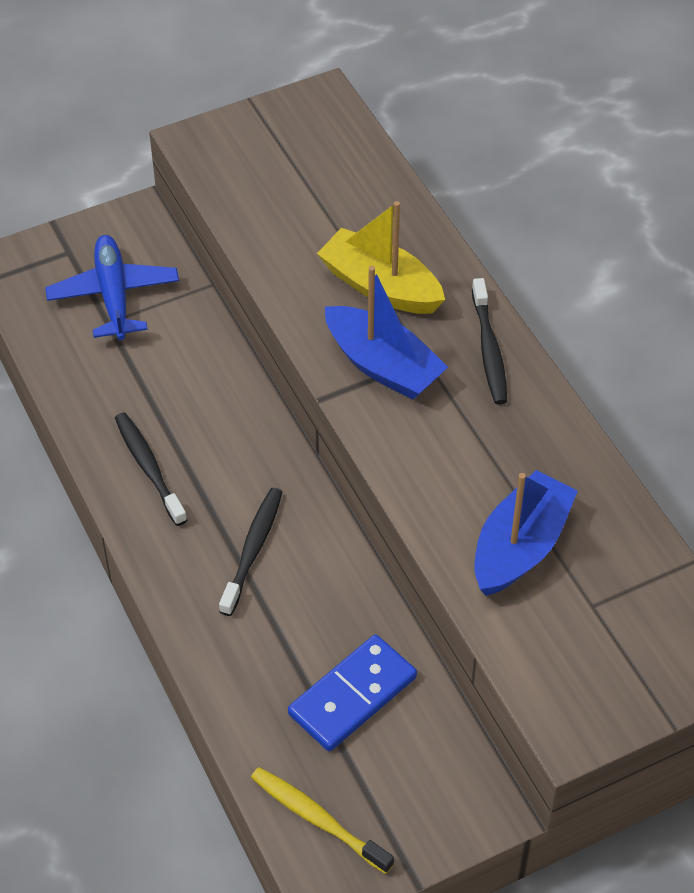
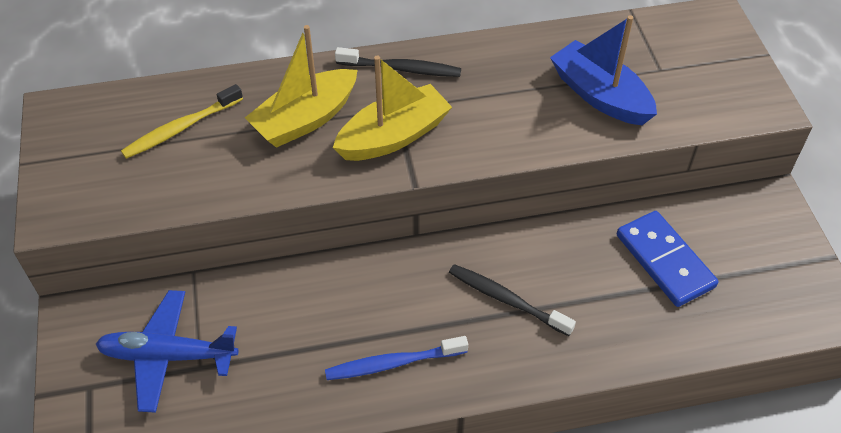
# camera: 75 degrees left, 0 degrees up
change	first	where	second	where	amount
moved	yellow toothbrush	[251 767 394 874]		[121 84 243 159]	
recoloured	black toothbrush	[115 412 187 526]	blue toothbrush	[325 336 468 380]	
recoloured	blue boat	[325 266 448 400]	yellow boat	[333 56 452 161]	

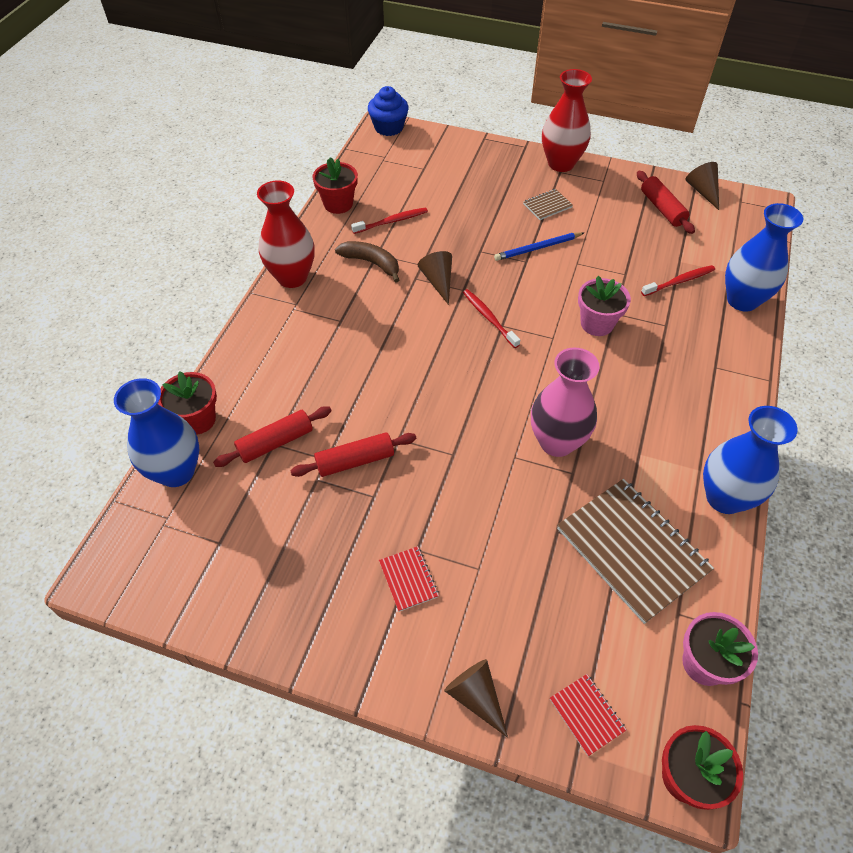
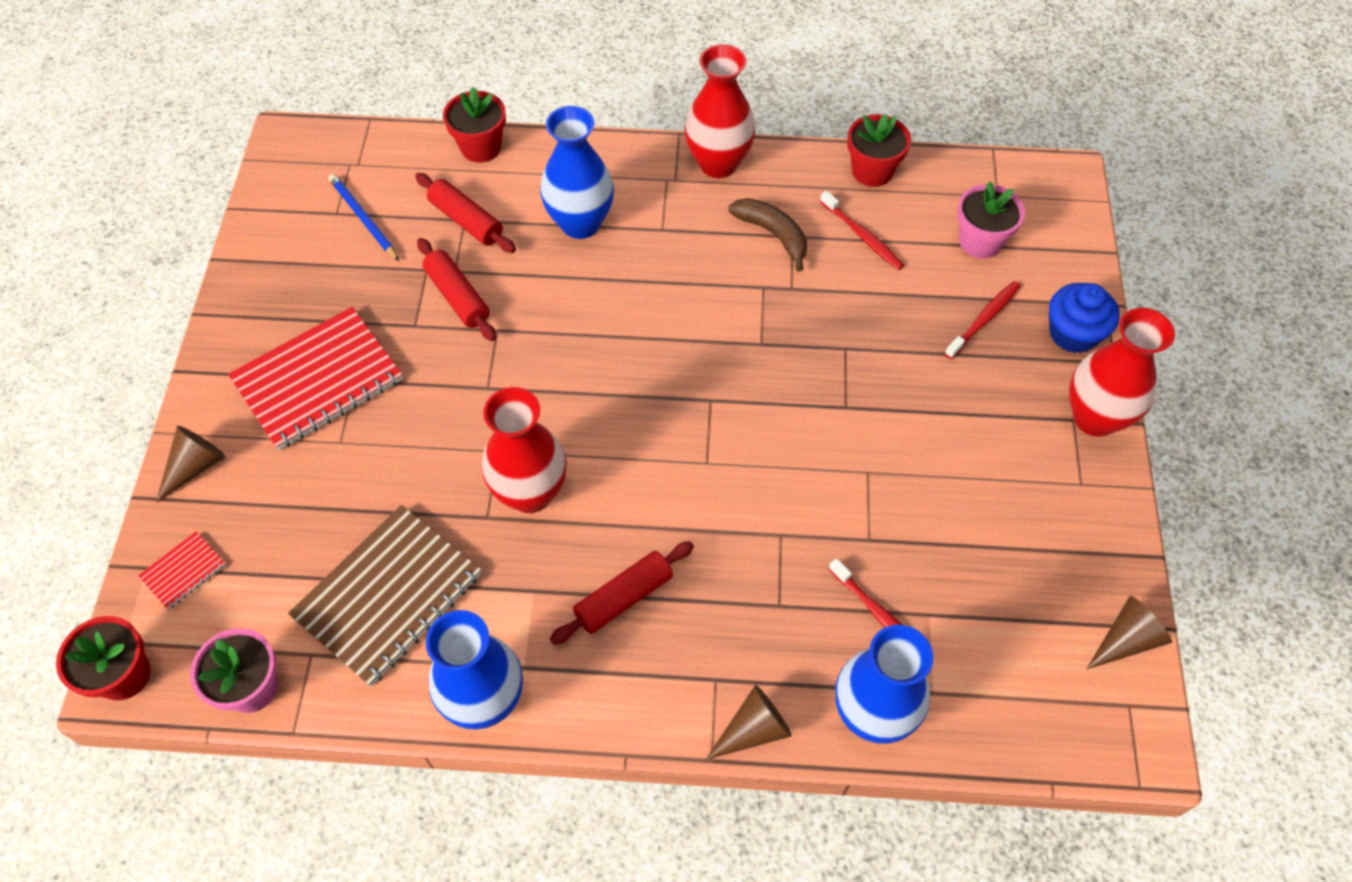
# camera: 75 degrees right, 5 degrees up
change	first	where	second	where	amount
removed	brown notebook	[523 189 573 220]			
moved	blue vase	[114 378 199 487]		[540 106 614 239]	
moved	blue cupcake	[368 86 409 136]		[1049 283 1120 353]	
moved	brown cone	[418 251 452 305]		[706 685 792 760]	
moved	red toothbrush	[463 289 520 348]		[945 281 1021 359]	
moved	blue pencil	[494 232 584 261]		[329 174 399 261]	
moved	pink flower pot	[578 276 631 336]		[957 181 1025 259]	
moved	red rolling pin	[637 171 695 234]		[550 541 694 645]	
recoloured	pink vase	[531 348 600 457]	red vase	[482 387 567 513]	
turned	brown banana	[335 241 399 283]		[728 198 807 271]	60 degrees counterclockwise
resized	red notebook	[379 546 439 612]		[228 307 403 450]	x2.23

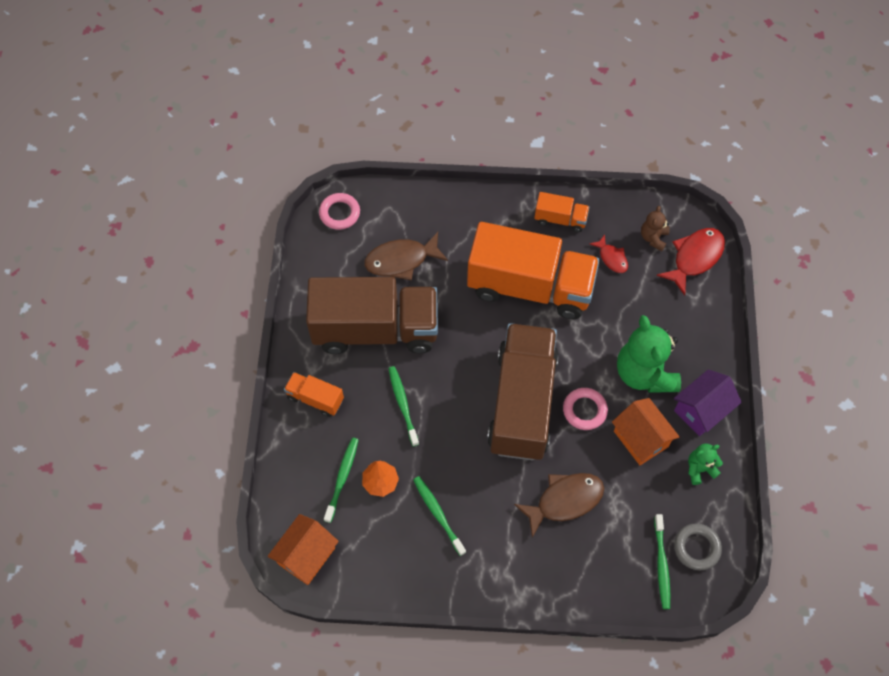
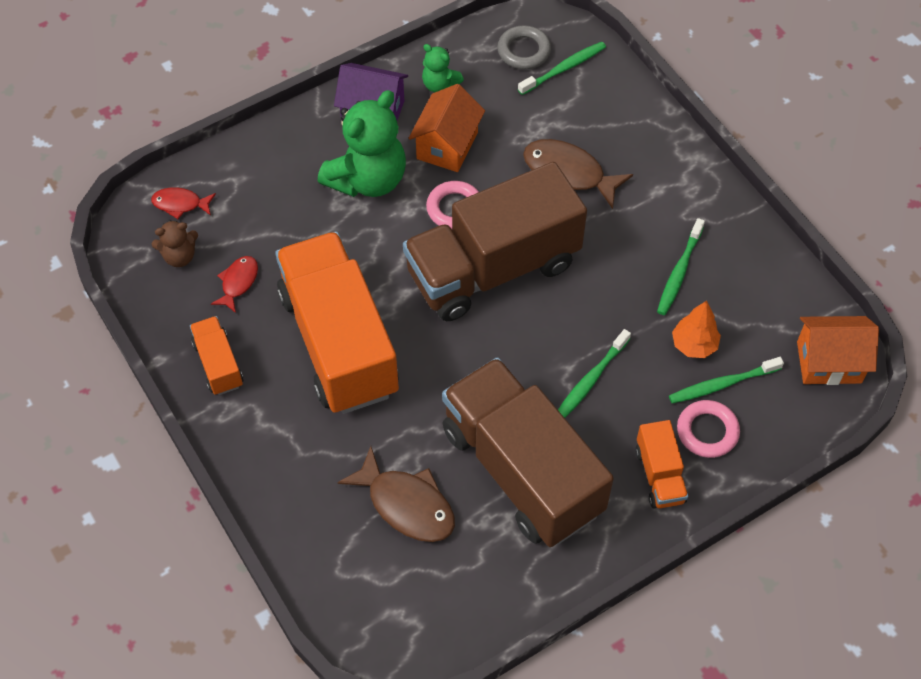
# camera: 125 degrees left, 5 degrees down
change	first	where	second	where	amount
moved	pink ring	[319 193 360 230]		[677 400 740 458]	
resized	red fish	[657 228 725 296]		[151 187 216 219]	x0.57

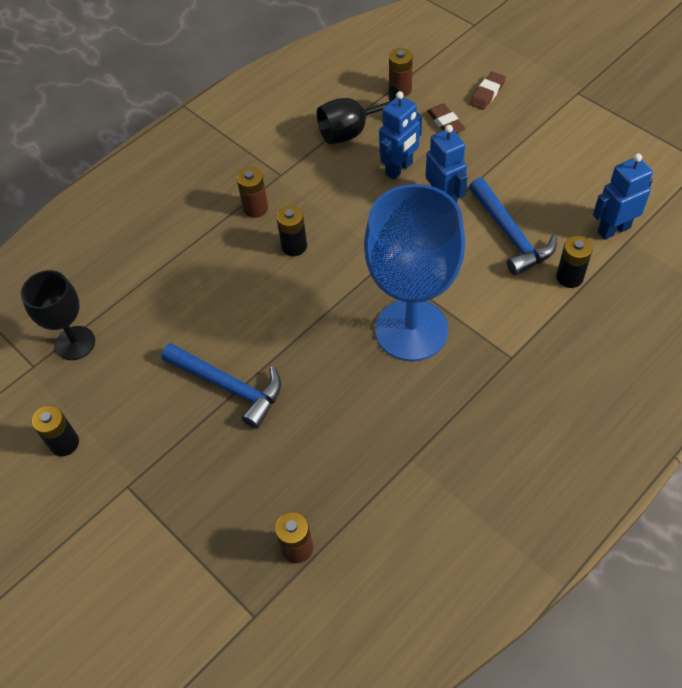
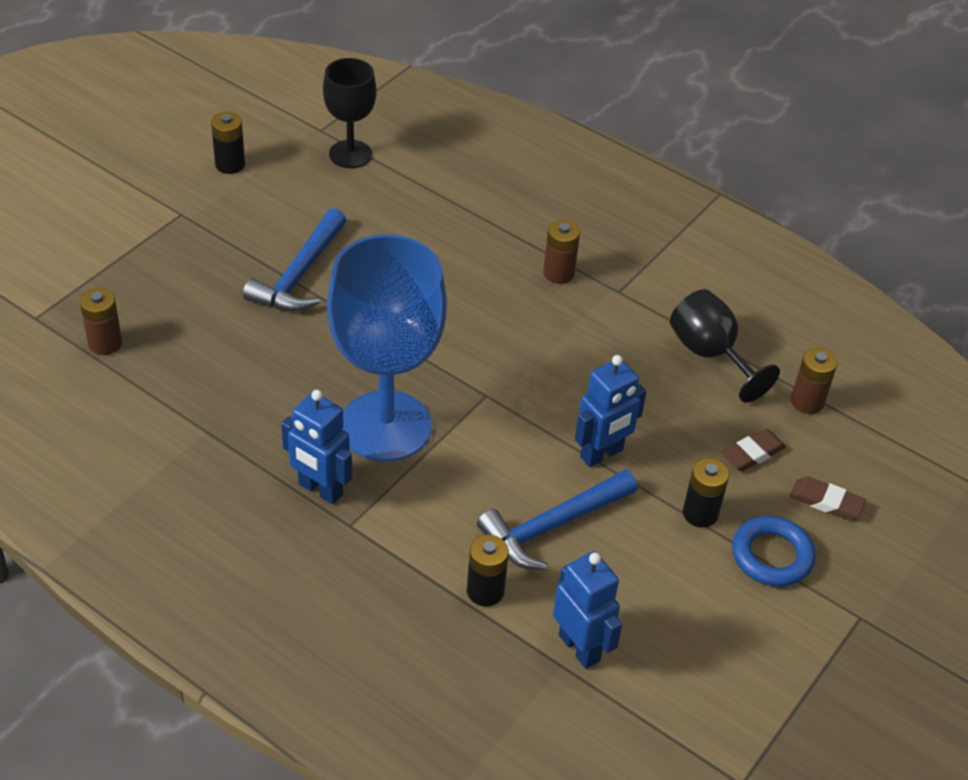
# camera: 75 degrees right, 10 degrees down
change	first	where	second	where	amount
added			blue ring	[732 516 816 587]	
moved	black battery	[276 205 307 256]		[683 458 729 528]	
moved	blue robot	[379 91 422 180]		[281 390 352 504]	

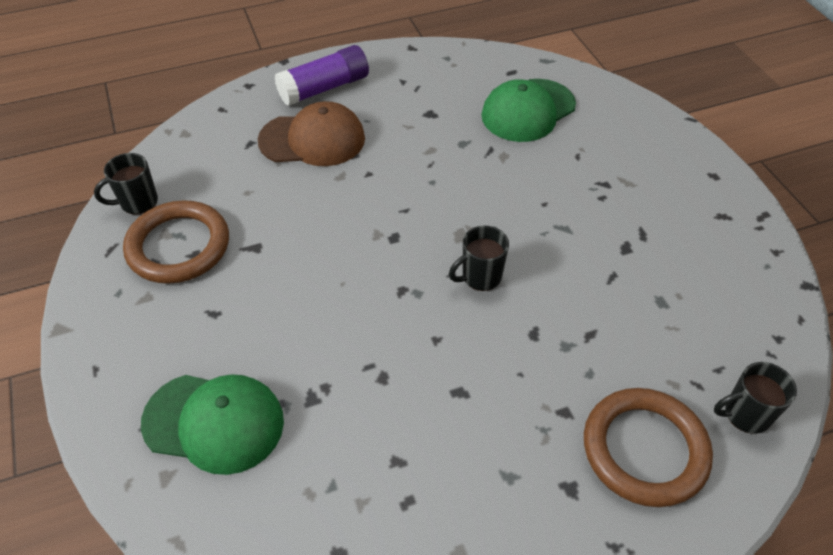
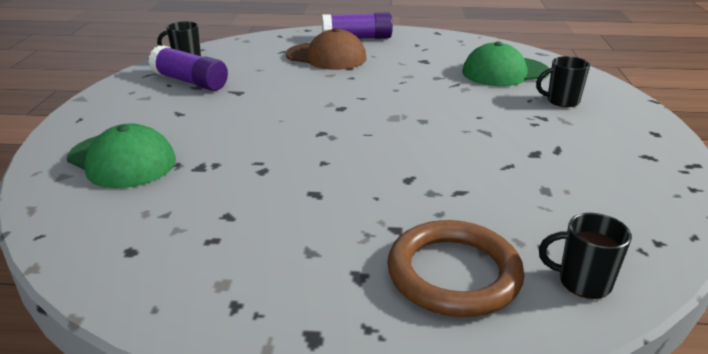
# camera: 25 degrees right, 20 degrees down
change	first	where	second	where	amount
moved	black mug	[449 226 509 291]		[536 56 590 107]	
replaced	brown ring	[123 200 229 284]	purple glue stick	[148 45 228 91]	

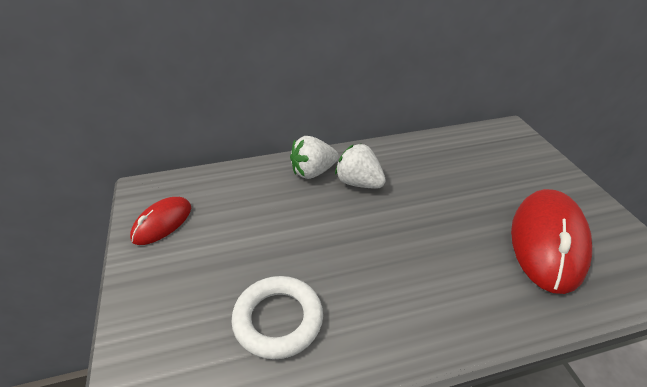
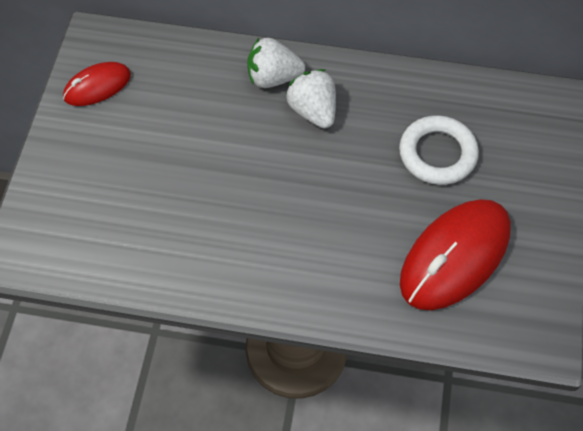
# camera: 25 degrees right, 20 degrees up
change	first	where	second	where	amount
moved	white ring	[231 276 323 360]		[399 115 479 185]	

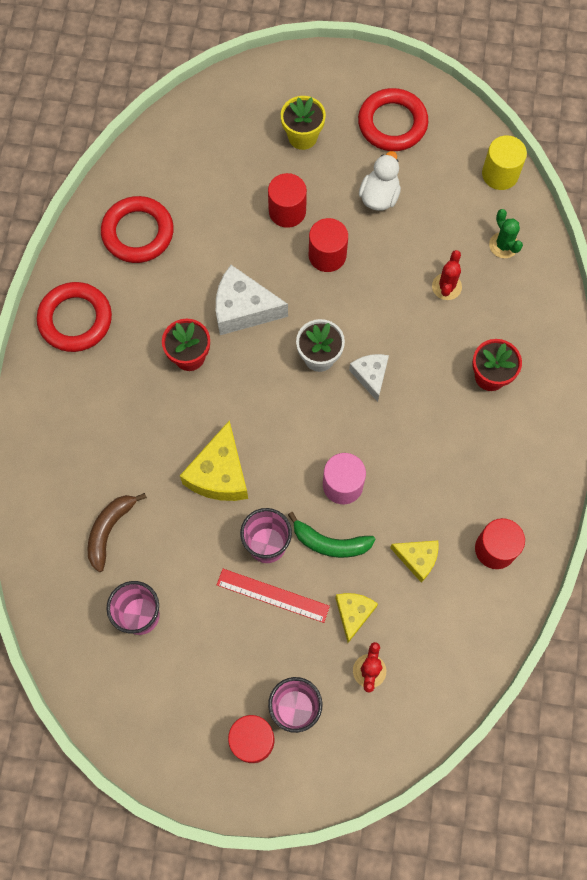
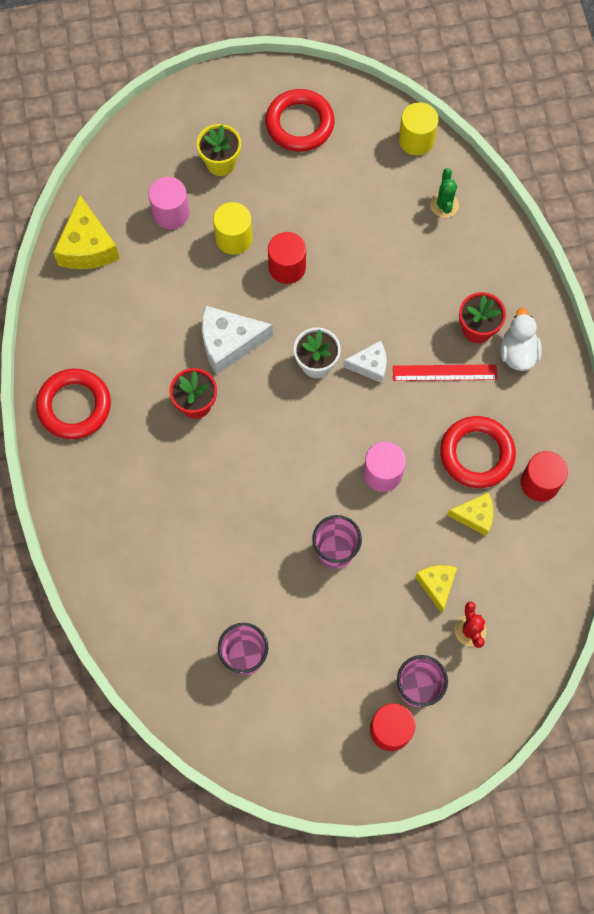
# camera: 20 degrees left, 0 degrees up
change	first	where	second	where	amount
removed	brown banana	[88 493 147 572]			
removed	green banana	[288 512 376 558]			
removed	red cactus	[432 250 462 300]			
added			pink cylinder	[149 177 189 229]	
moved	red ring	[101 196 174 263]		[440 416 516 488]	
moved	yellow cheese	[180 420 248 501]		[53 195 120 269]	
moved	red ruler	[217 569 330 623]		[393 364 497 381]	
moved	white duck	[359 151 401 211]		[500 308 542 371]	
recoloured	red cylinder	[268 173 307 228]	yellow cylinder	[213 202 253 255]	
turned	white cheese	[349 354 389 402]		[343 341 387 383]	120 degrees clockwise
turned	green cactus	[489 209 523 258]		[430 168 459 218]	45 degrees clockwise

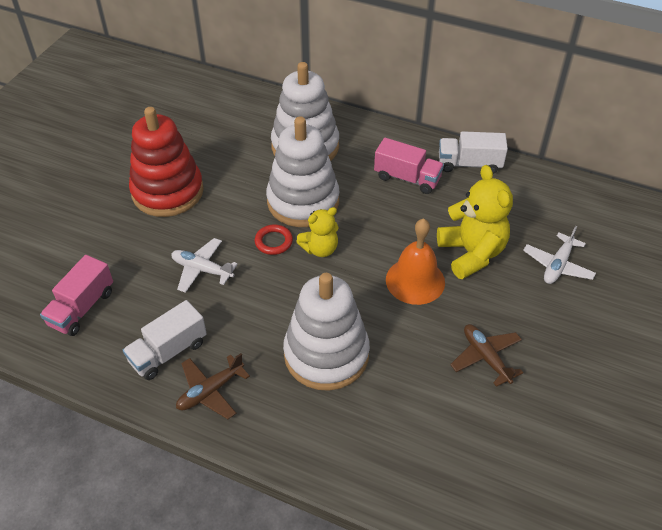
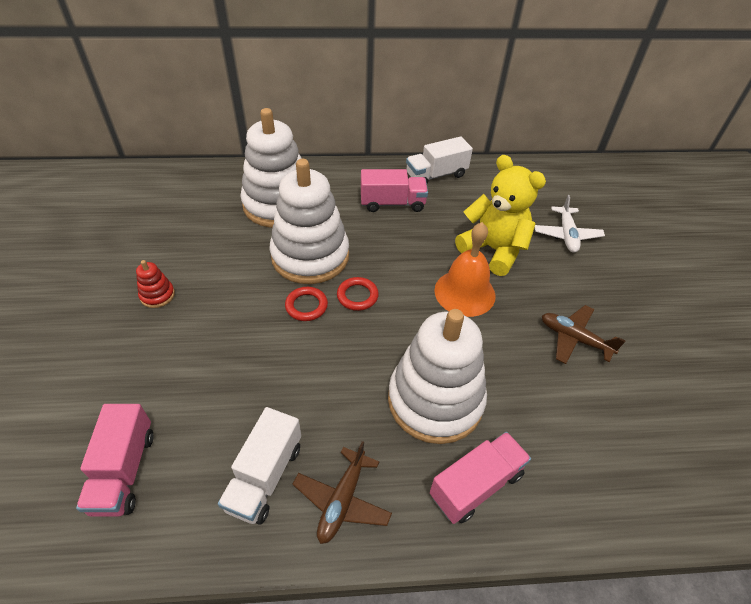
# camera: 30 degrees left, 0 degrees up
change	first	where	second	where	amount
removed	white plane	[171 238 238 293]			
added			pink truck	[430 432 531 524]	
replaced	yellow teddy bear	[296 207 339 257]	red ring	[337 277 379 311]	
resized	red stacking toy	[129 107 204 217]		[136 260 175 308]	x0.40

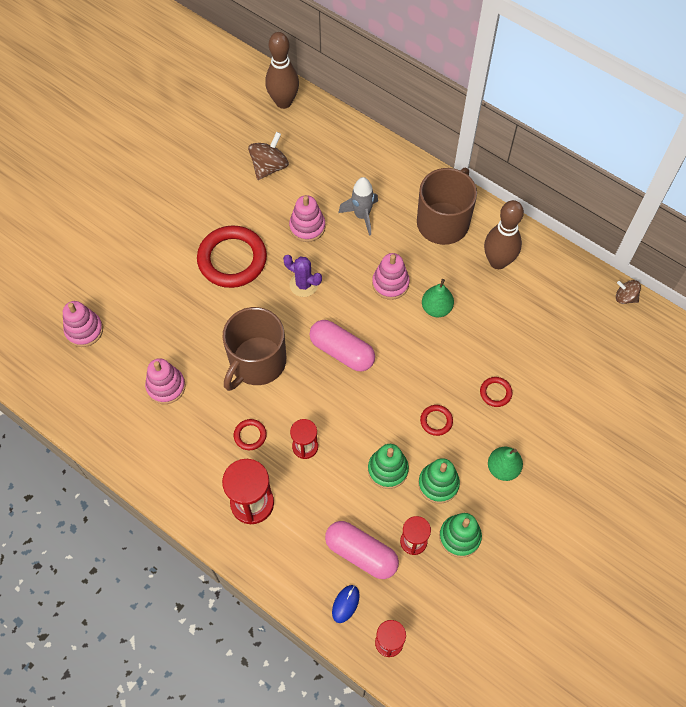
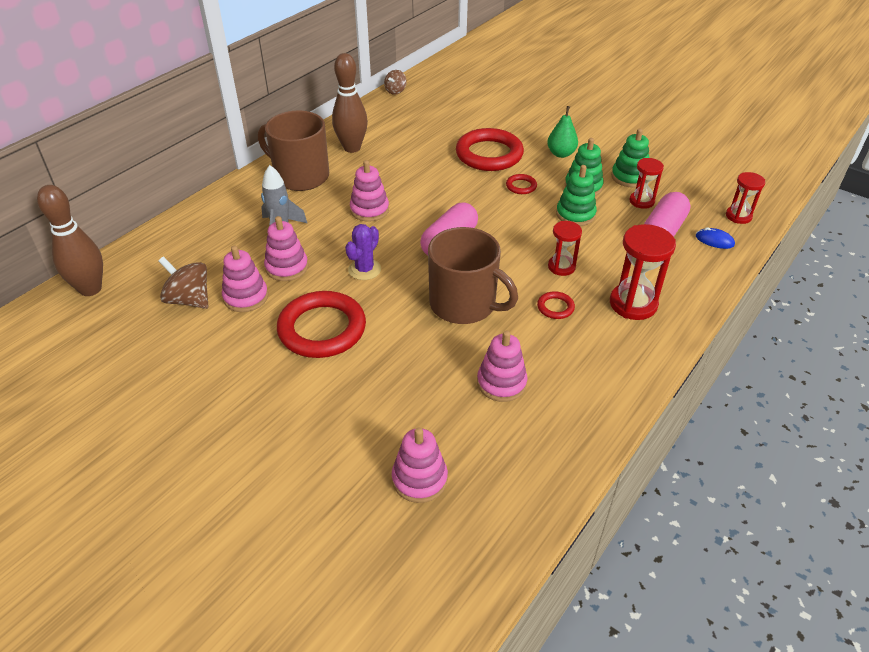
# camera: 90 degrees left, 20 degrees down
change	first	where	second	where	amount
removed	green pear	[422 279 454 317]			
added			pink stacking toy	[222 245 268 312]	
resized	red ring	[480 377 512 407]		[456 128 524 171]	x2.30

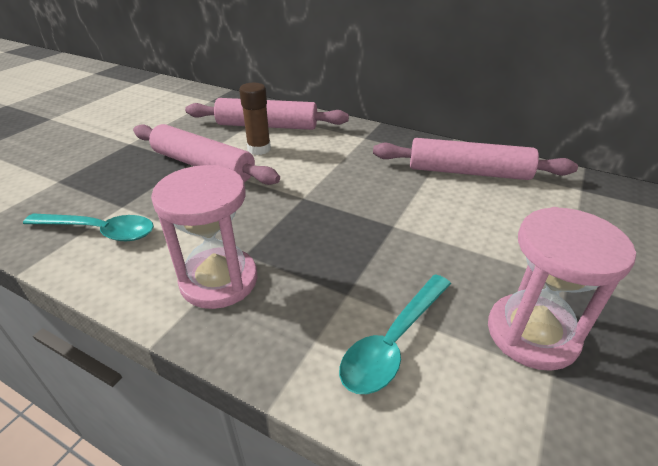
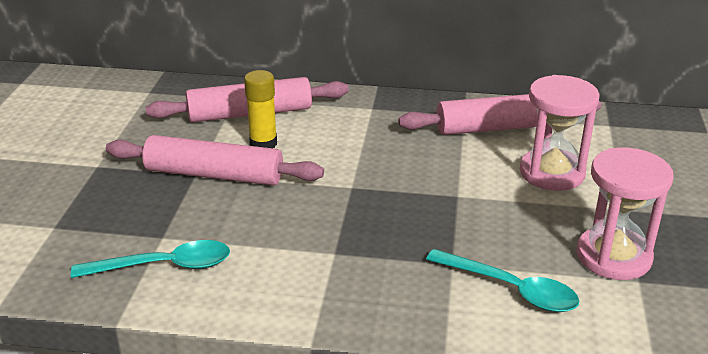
# camera: 20 degrees left, 5 degrees down
change	first	where	second	where	amount
moved	pink hourglass	[151 165 257 309]		[520 75 600 191]	
recoloured	brown glue stick	[239 83 271 155]	yellow glue stick	[244 70 277 148]	
turned	turquoise spoon	[339 274 451 394]		[426 249 579 312]	75 degrees counterclockwise

